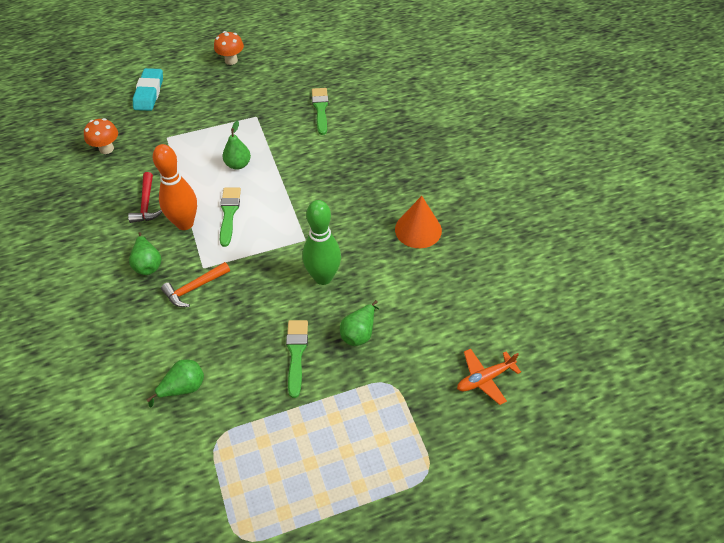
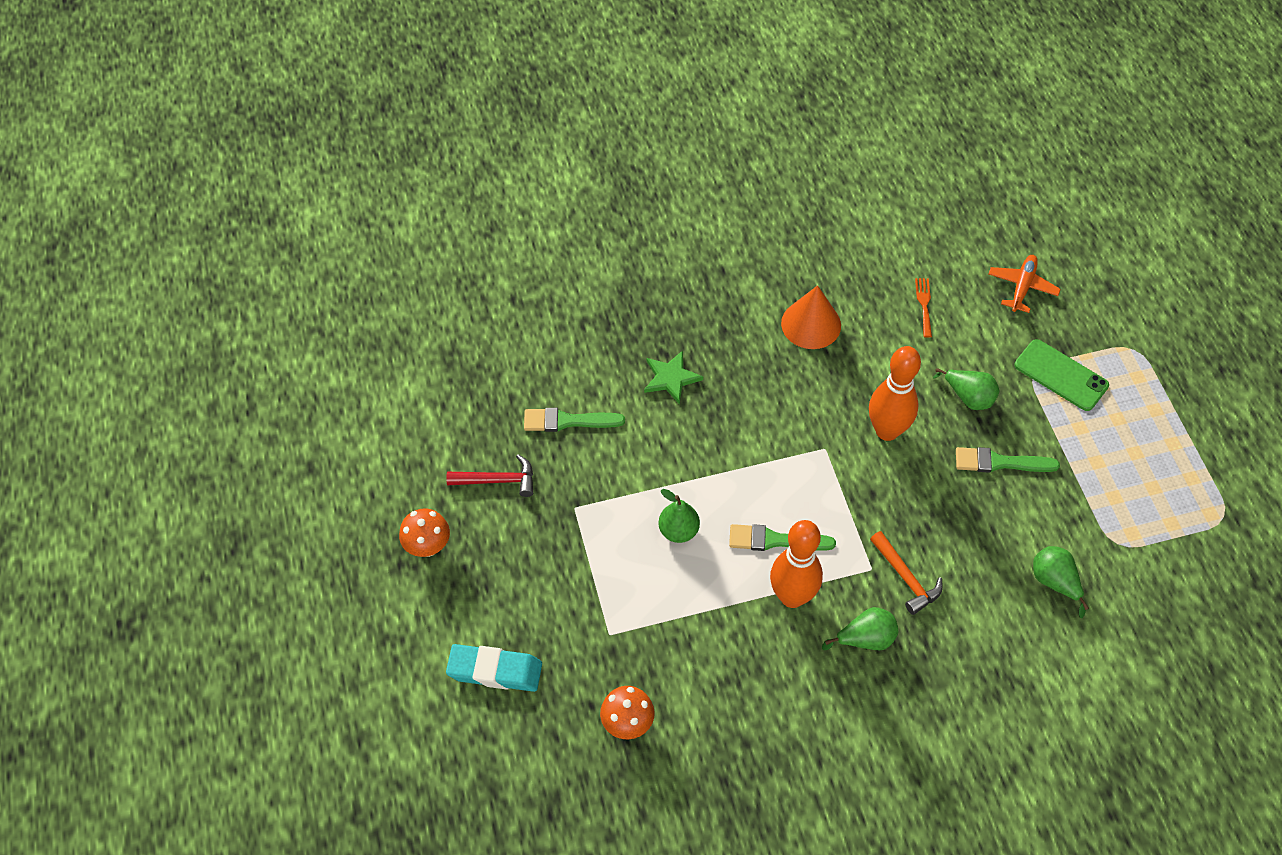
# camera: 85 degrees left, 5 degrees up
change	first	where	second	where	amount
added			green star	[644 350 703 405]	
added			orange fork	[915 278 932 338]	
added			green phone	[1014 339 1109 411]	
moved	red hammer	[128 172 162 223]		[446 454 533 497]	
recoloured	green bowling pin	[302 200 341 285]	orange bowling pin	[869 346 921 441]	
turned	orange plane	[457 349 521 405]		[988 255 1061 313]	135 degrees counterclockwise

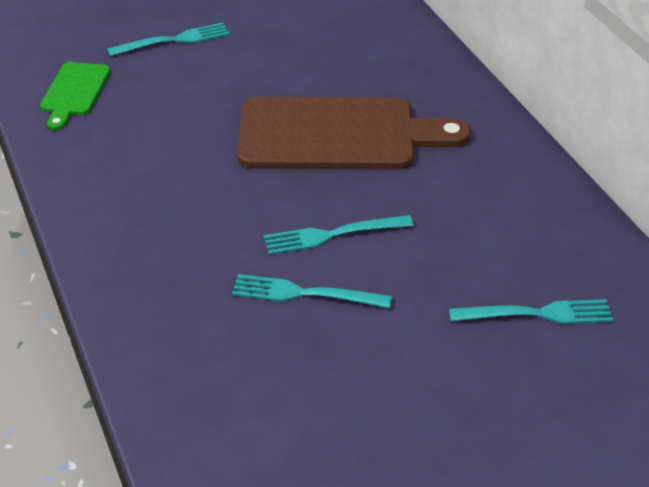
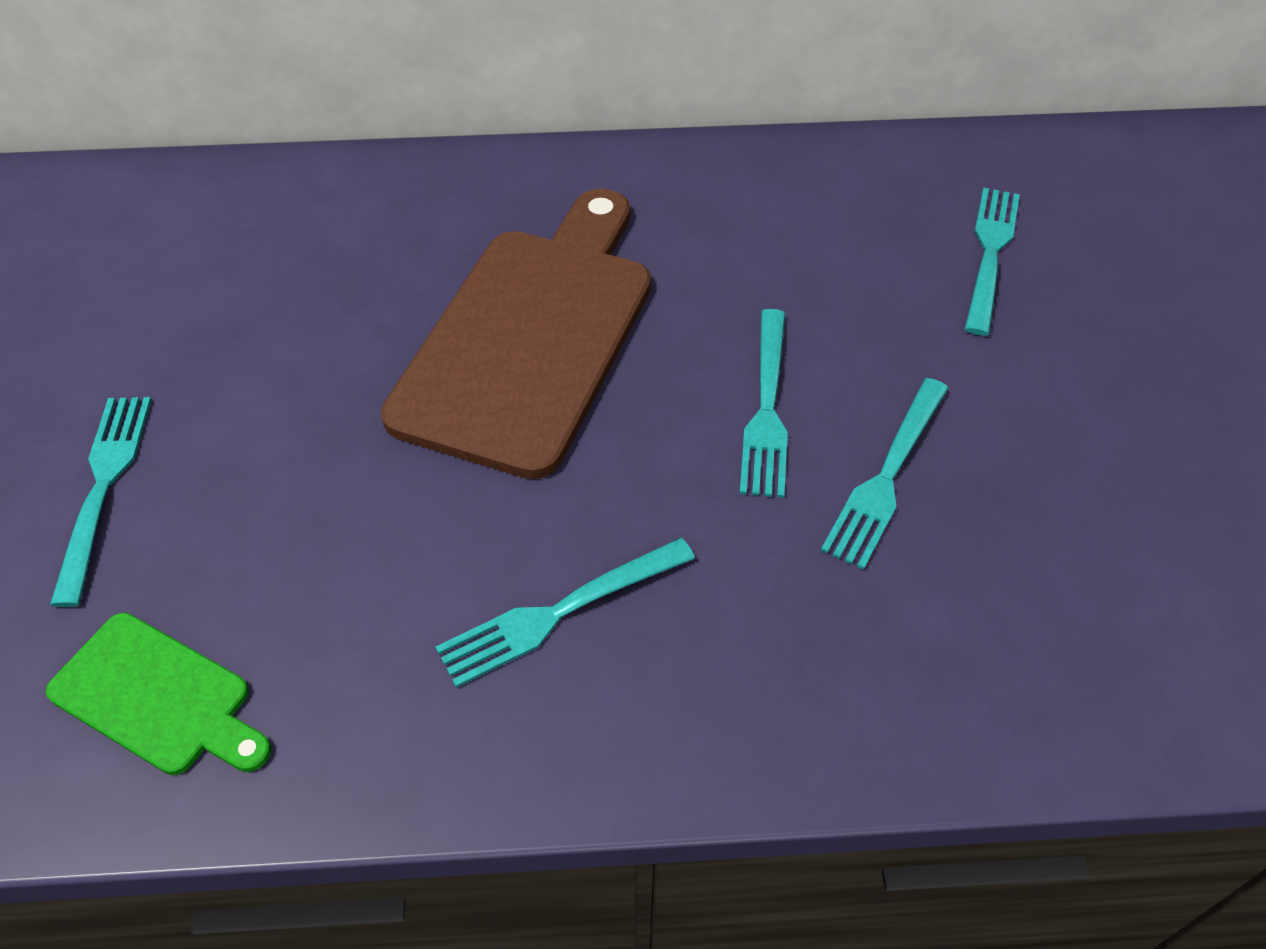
# camera: 70 degrees left, 10 degrees up
change	first	where	second	where	amount
added			turquoise fork	[436 538 695 688]	

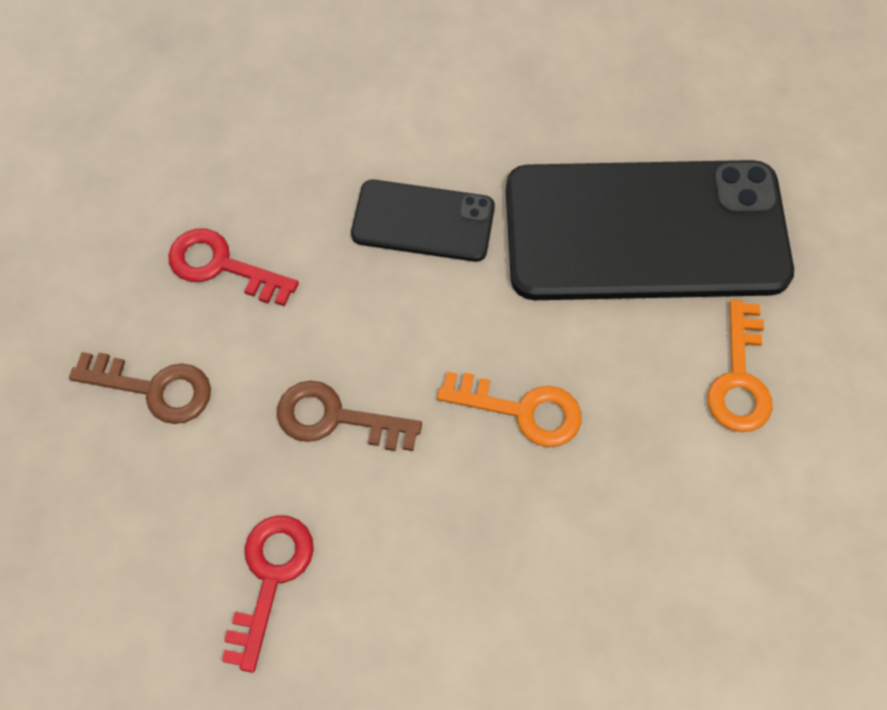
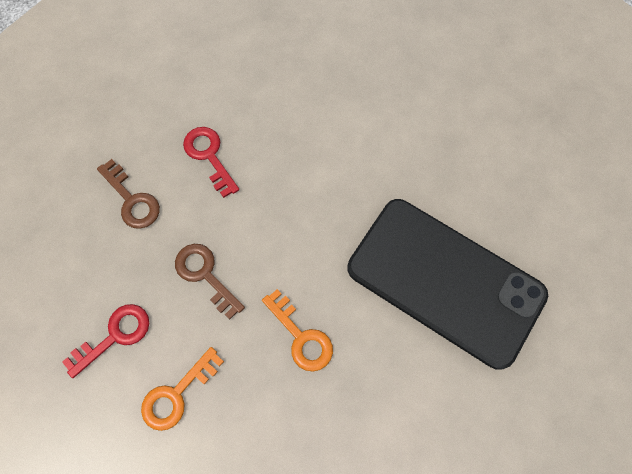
# camera: 35 degrees right, 5 degrees up
change	first	where	second	where	amount
removed	black phone	[351 180 495 262]			
moved	orange key	[708 300 773 432]		[141 347 224 431]	

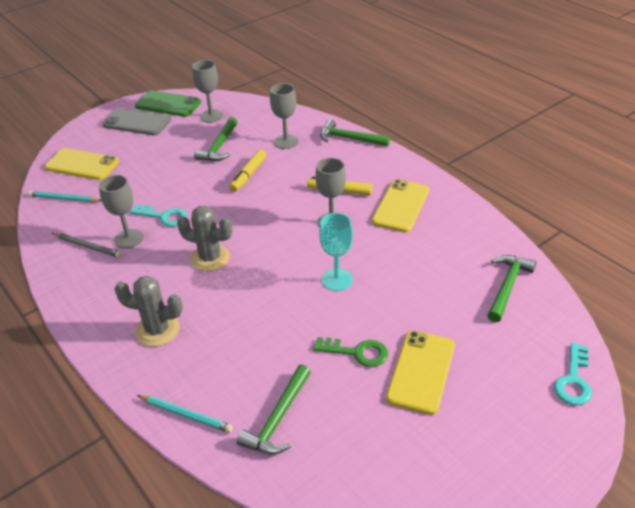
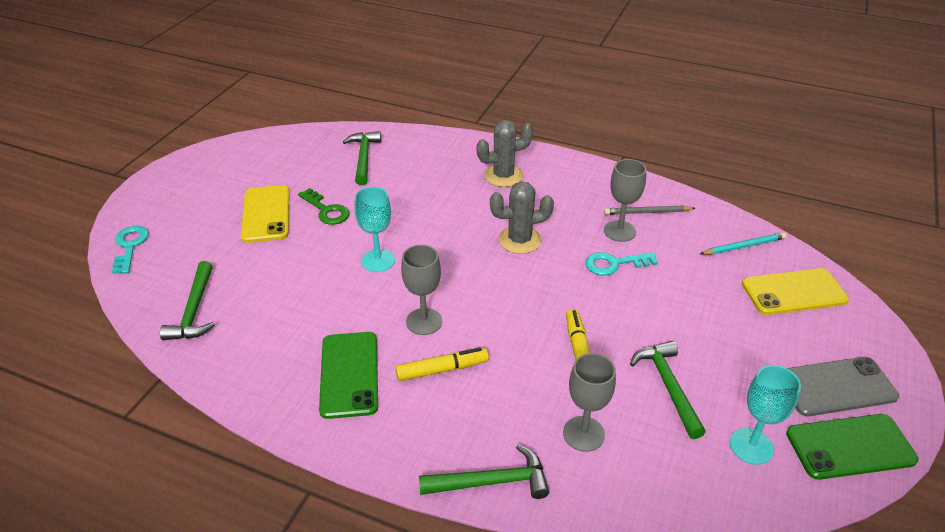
# camera: 150 degrees right, 0 degrees up
change	first	where	second	where	amount
removed	turquoise pencil	[137 395 233 433]			
recoloured	grey goblet	[192 60 223 123]	turquoise goblet	[730 365 801 465]	
recoloured	yellow phone	[372 179 429 232]	green phone	[319 332 378 419]	
turned	green key	[313 337 388 367]		[298 188 349 225]	120 degrees counterclockwise

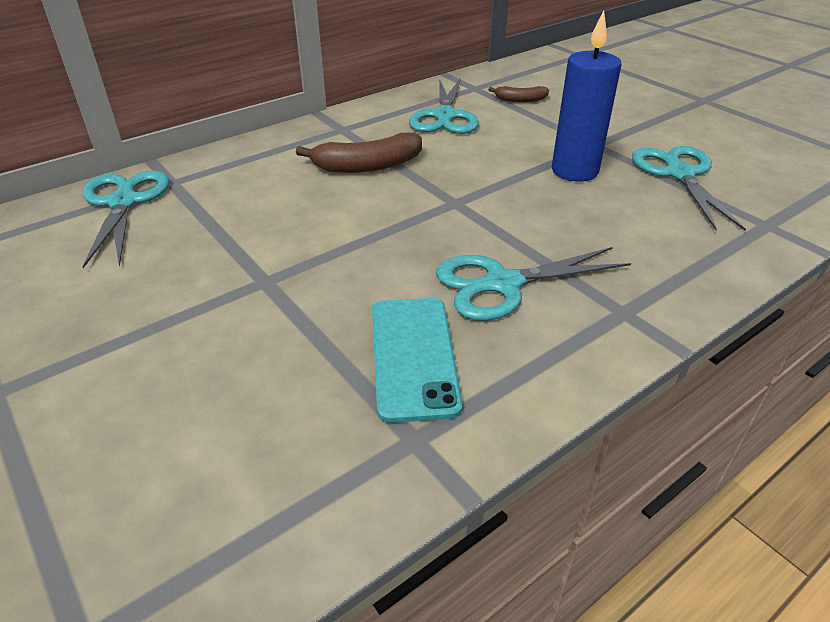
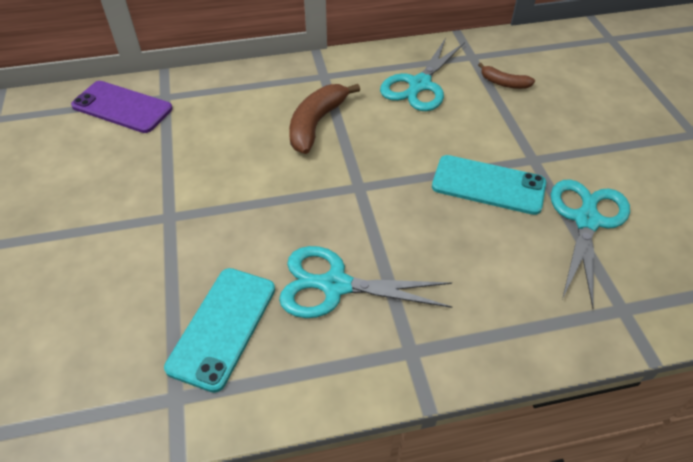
# camera: 25 degrees right, 10 degrees up
change	first	where	second	where	amount
replaced	turquoise scissors	[82 171 169 268]	purple phone	[71 81 173 133]	
replaced	blue candle	[552 11 621 182]	turquoise phone	[432 155 546 215]	
turned	brown banana	[296 133 422 173]		[289 84 360 154]	105 degrees clockwise

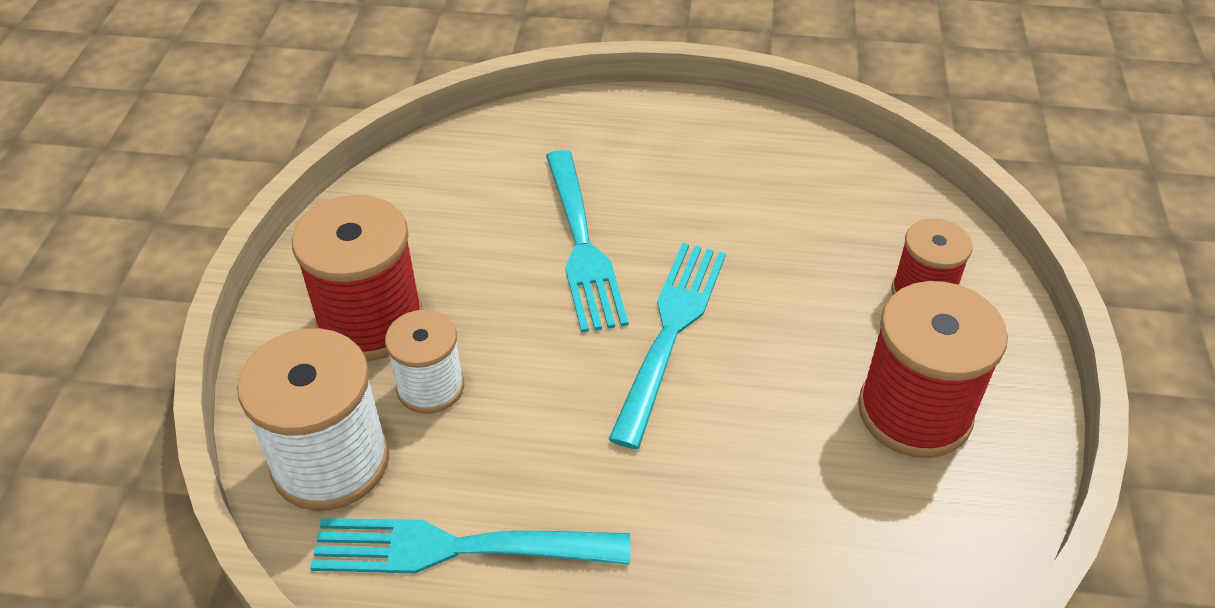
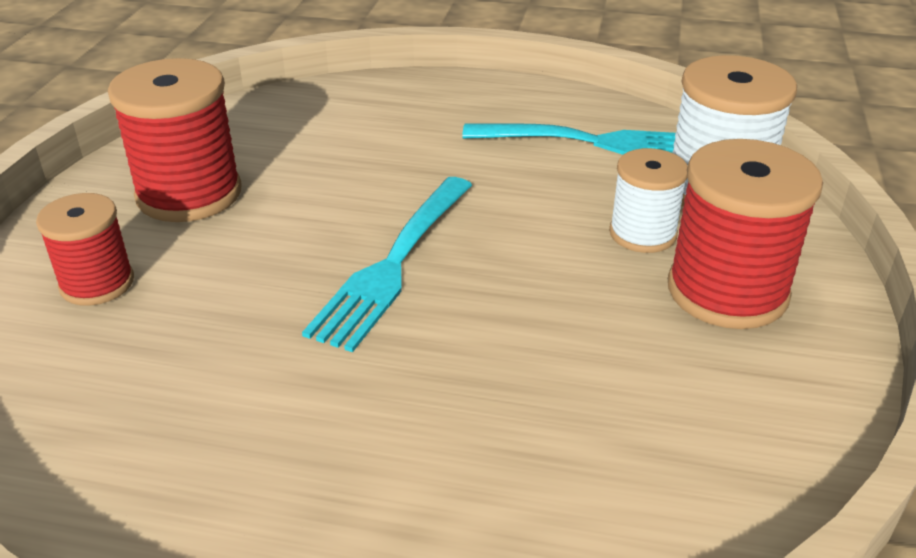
# camera: 175 degrees left, 10 degrees down
change	first	where	second	where	amount
removed	turquoise fork	[546 150 628 333]			

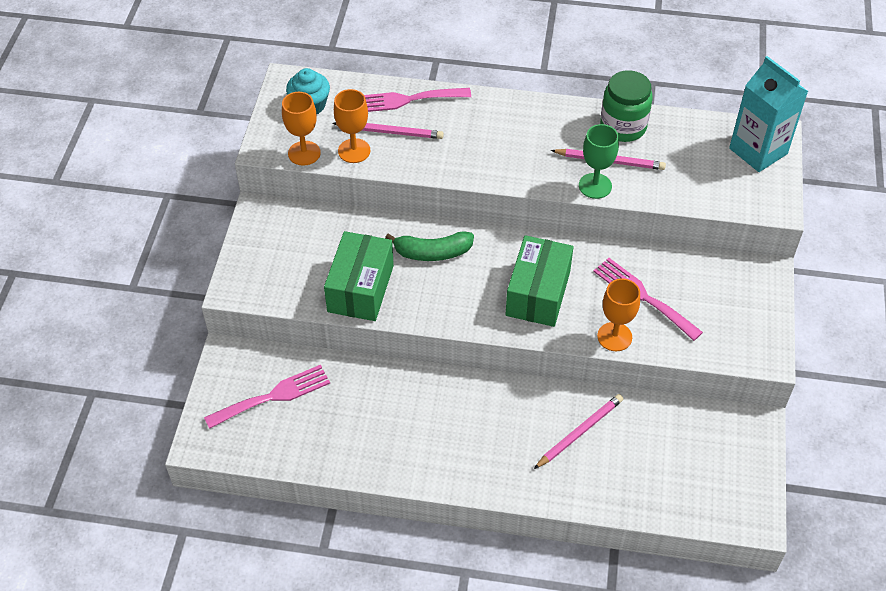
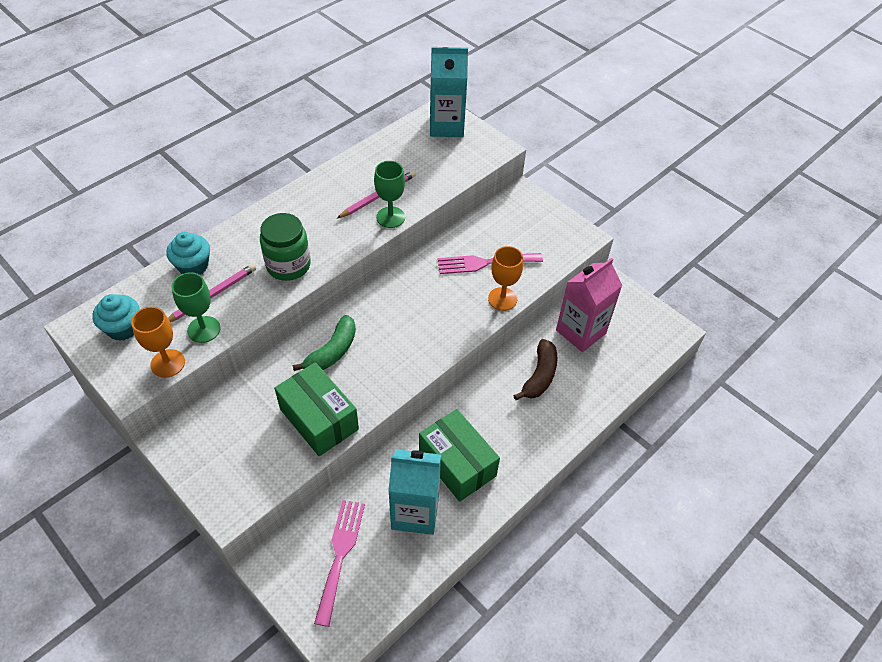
# camera: 55 degrees left, 0 degrees up
change	first	where	second	where	amount
added			turquoise carton	[388 449 441 535]	
added			pink carton	[556 258 622 352]	
moved	green box	[505 235 574 327]		[419 409 500 502]	
moved	green jar	[600 70 653 142]		[260 213 311 281]	
replaced	pink fork	[364 88 471 112]	turquoise cupcake	[166 232 210 275]	
replaced	pink pencil	[534 394 623 469]	brown banana	[513 339 557 400]	
recoloured	orange goblet	[334 89 370 163]	green goblet	[171 272 221 343]	

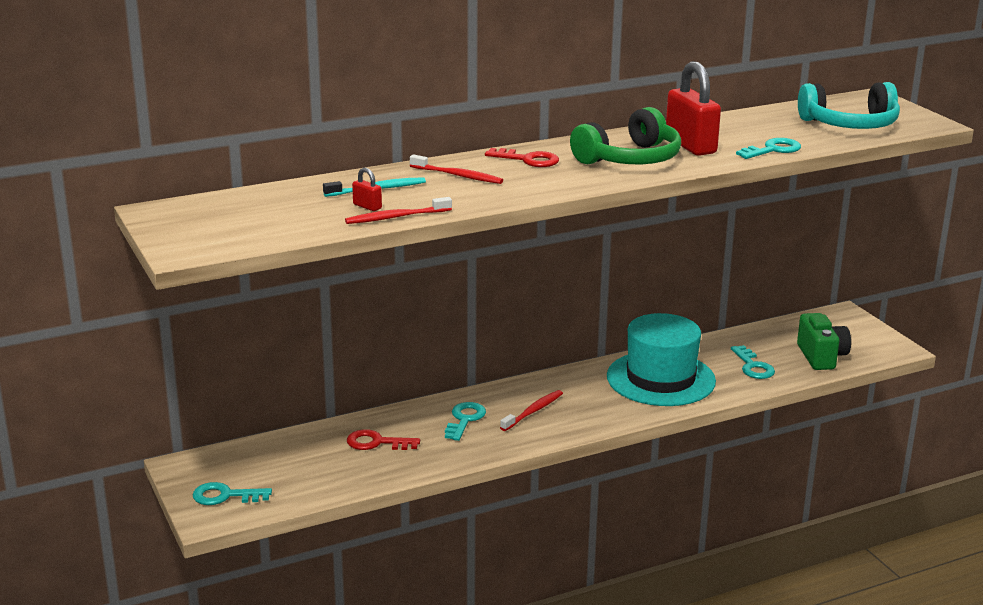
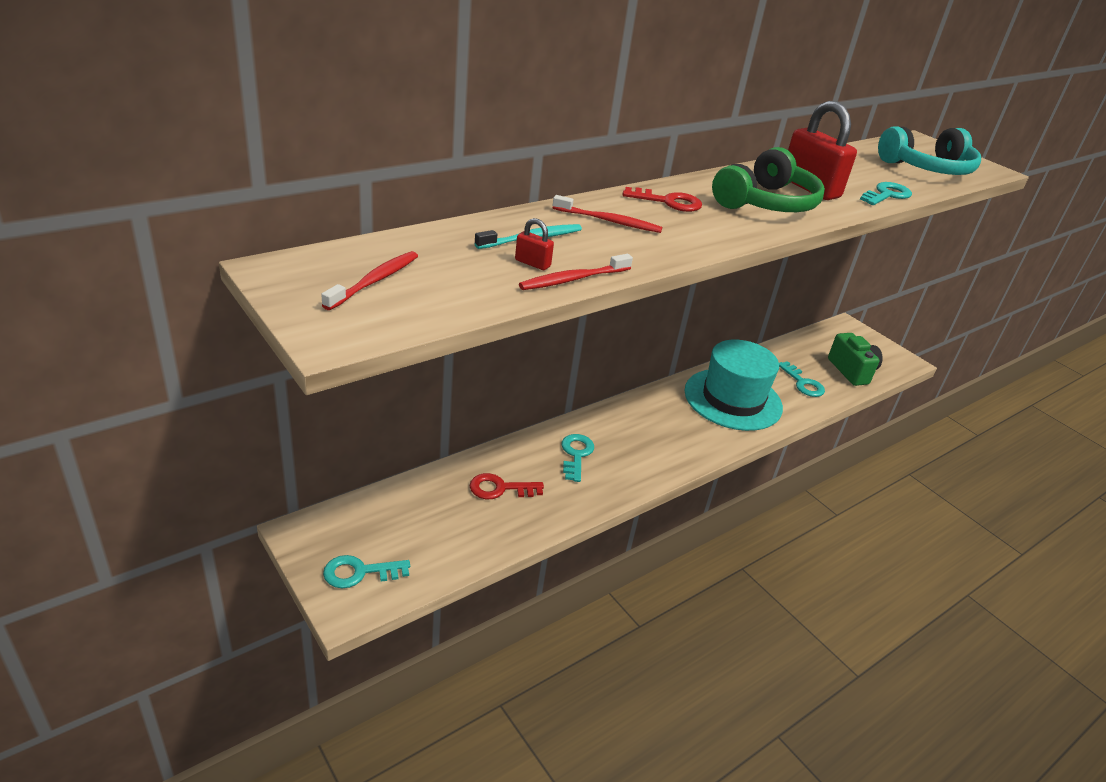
# camera: 15 degrees left, 10 degrees up
change	first	where	second	where	amount
moved	red toothbrush	[500 390 563 431]		[321 251 418 310]	

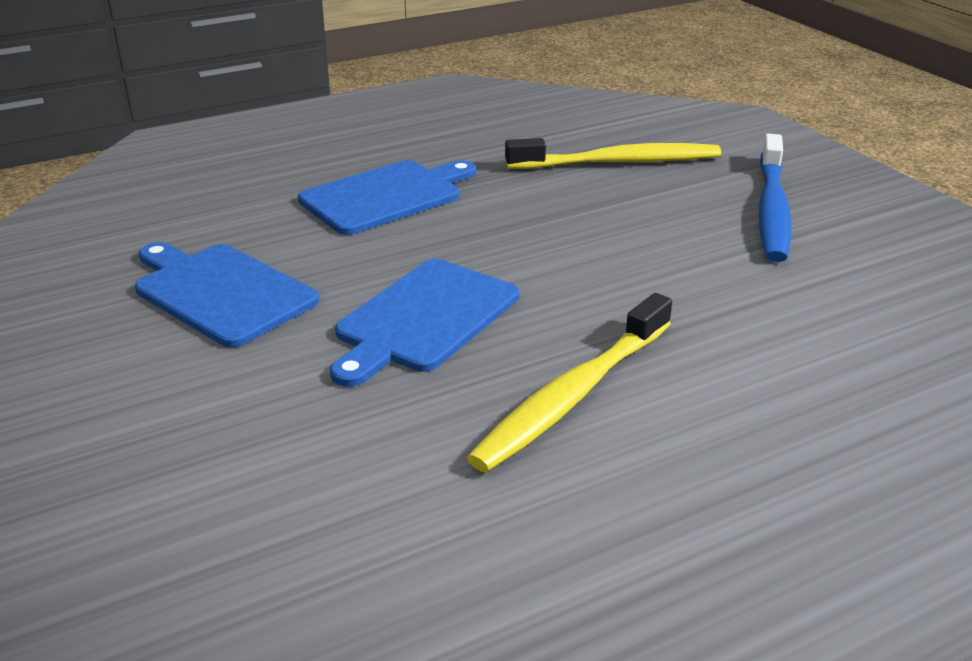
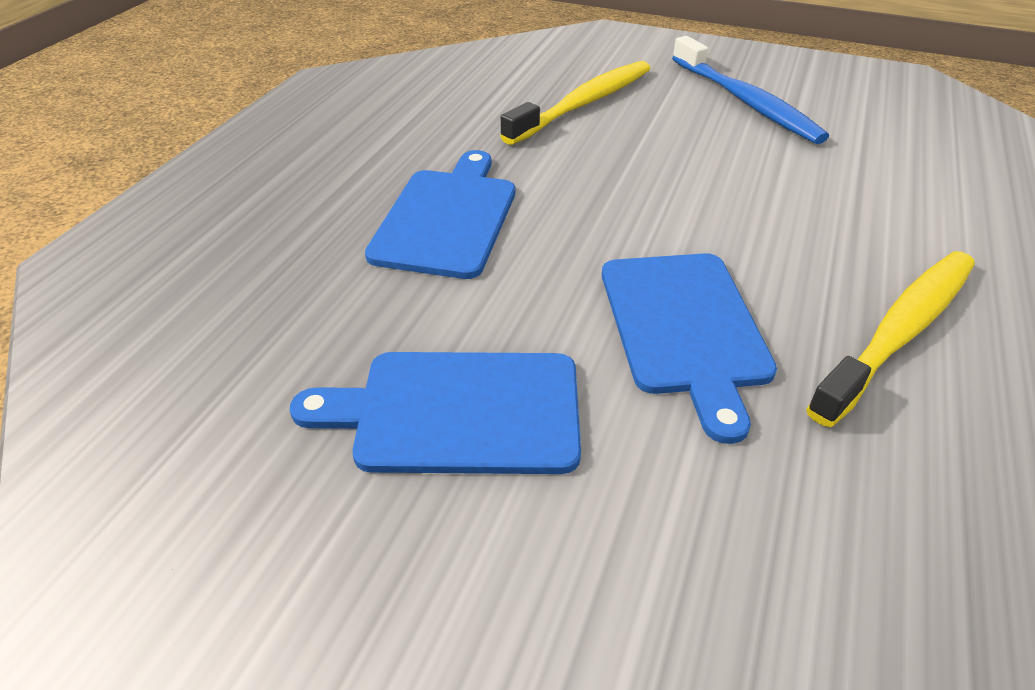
# camera: 40 degrees left, 10 degrees up
change	first	where	second	where	amount
turned	yellow toothbrush	[467 293 672 472]		[806 251 975 427]	135 degrees counterclockwise

